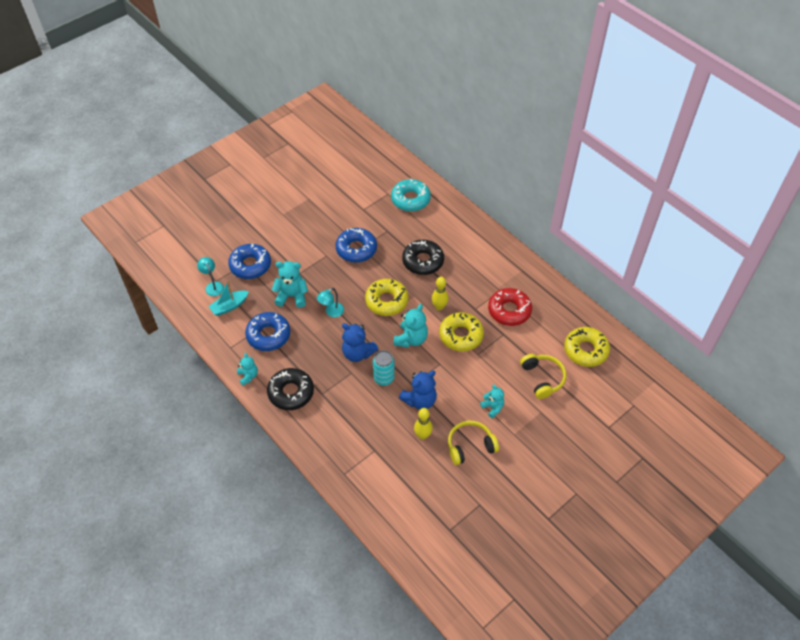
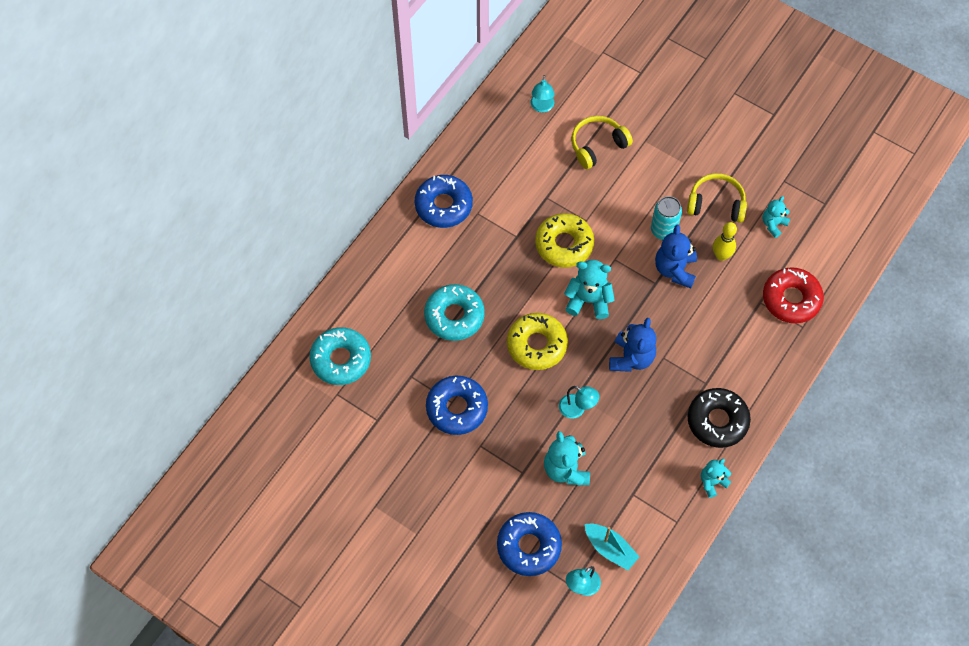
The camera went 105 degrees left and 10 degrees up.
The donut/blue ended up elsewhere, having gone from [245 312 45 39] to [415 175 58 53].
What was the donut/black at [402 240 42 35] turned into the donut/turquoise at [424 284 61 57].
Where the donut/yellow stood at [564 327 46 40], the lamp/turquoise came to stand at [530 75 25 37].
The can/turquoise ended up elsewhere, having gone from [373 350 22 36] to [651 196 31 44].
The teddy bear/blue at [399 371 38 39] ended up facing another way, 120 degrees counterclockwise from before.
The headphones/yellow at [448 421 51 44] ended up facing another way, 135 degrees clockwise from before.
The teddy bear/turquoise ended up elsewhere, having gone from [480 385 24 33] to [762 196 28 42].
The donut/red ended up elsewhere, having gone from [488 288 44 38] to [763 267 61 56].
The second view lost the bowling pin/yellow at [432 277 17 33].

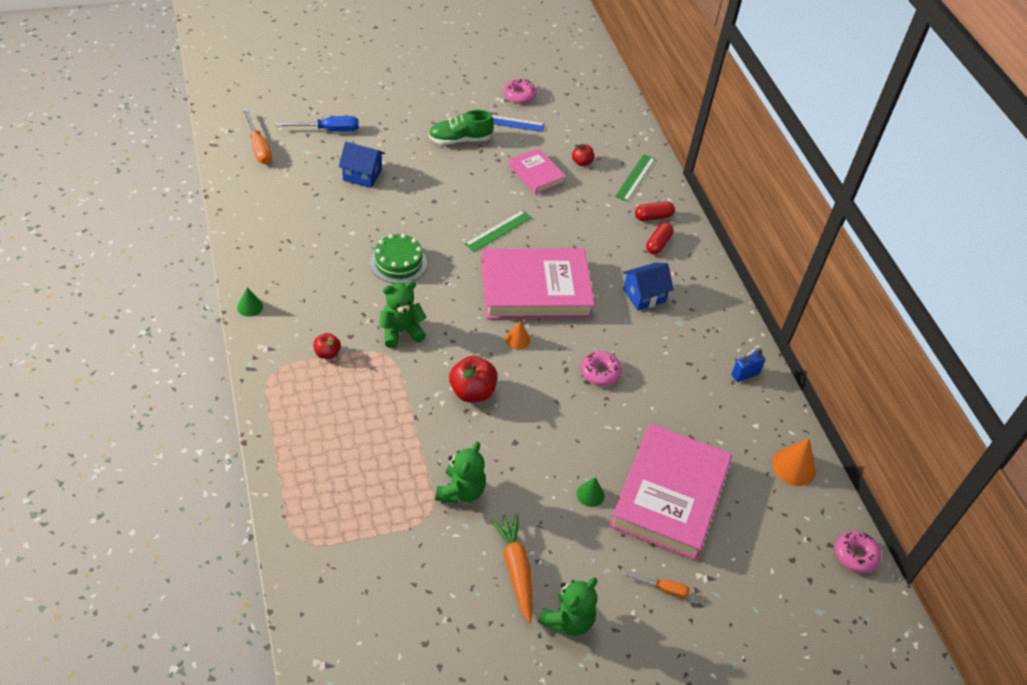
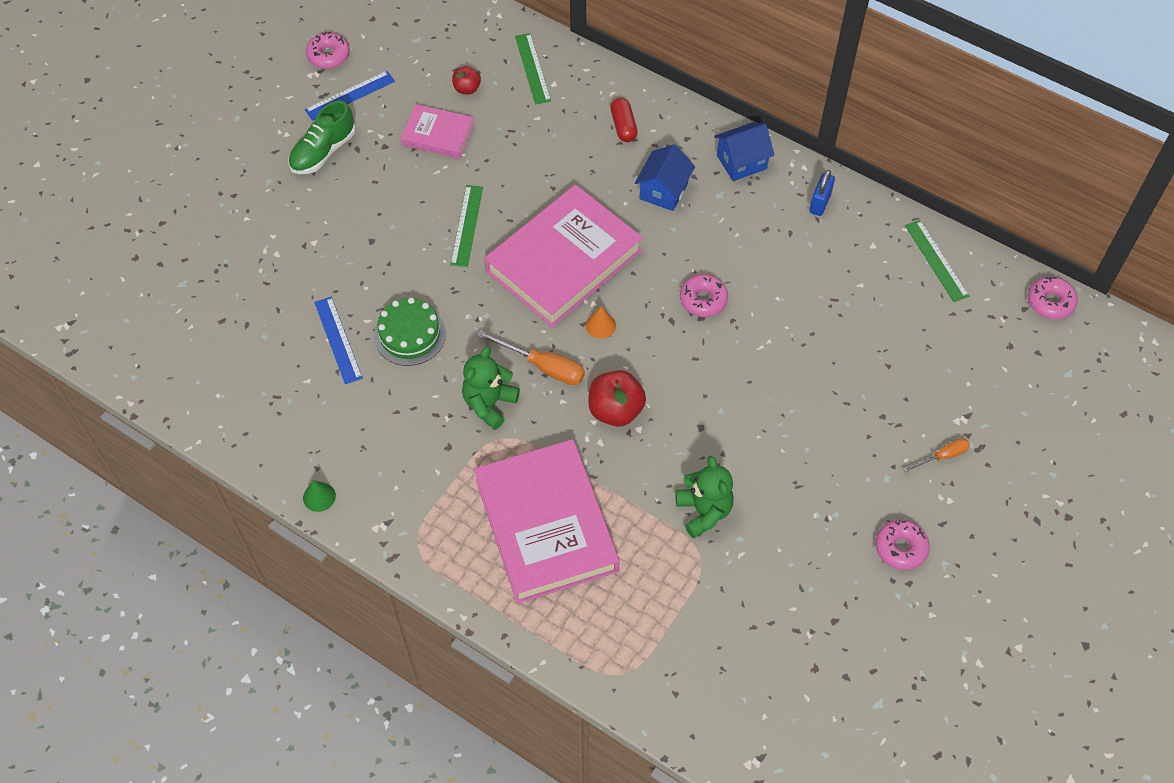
The camera went 35 degrees left and 10 degrees up.
The second view gained the ruler/blue at [314 297 49 87].
The book/pink ended up elsewhere, having gone from [609 423 123 137] to [474 439 145 165].
The screwdriver/orange ended up elsewhere, having gone from [243 108 29 56] to [477 330 108 55].
The house/blue ended up elsewhere, having gone from [339 142 46 46] to [714 122 60 59].
Where the teddy bear/green stood at [538 578 59 58], the donut/pink came to stand at [875 519 55 51].
Where the cone/orange stood at [772 438 44 48], the ruler/green came to stand at [905 220 64 82].
The second view lost the screwdriver/blue at [275 116 84 16].
The second view lost the apple/red at [314 333 27 26].
The second view lost the carrot/orange at [490 513 42 110].
The second view lost the cone/green at [577 477 27 30].
The second view lost the capsule/red at [635 202 40 19].

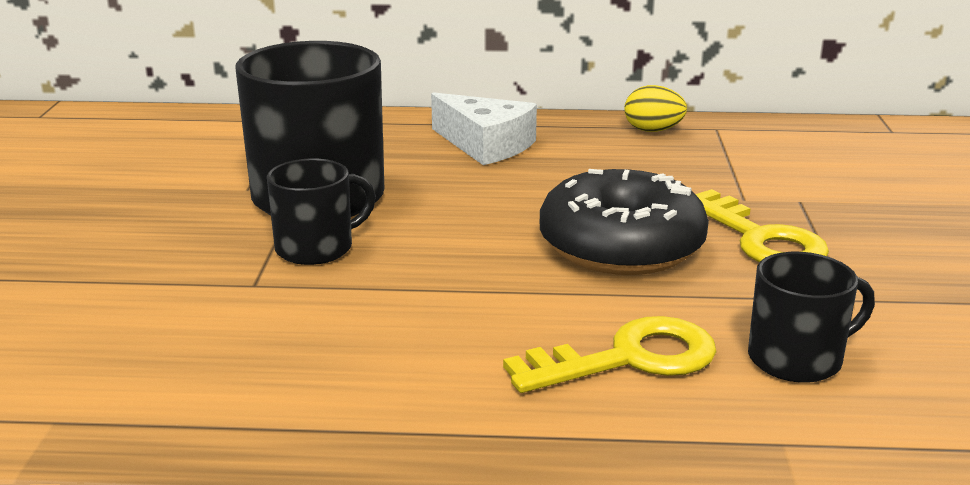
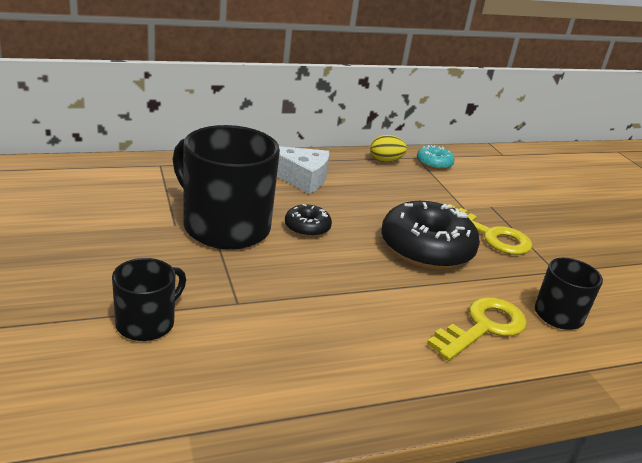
The camera went 25 degrees left and 5 degrees up.
The mug/black ended up elsewhere, having gone from [267 158 109 107] to [112 258 74 83].
The second view gained the donut/black at [285 204 47 33].
The second view gained the donut/turquoise at [417 145 38 25].

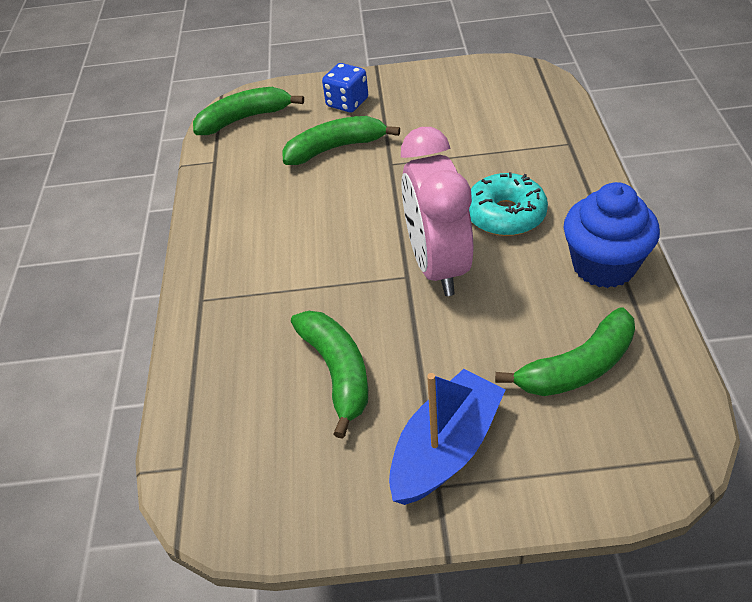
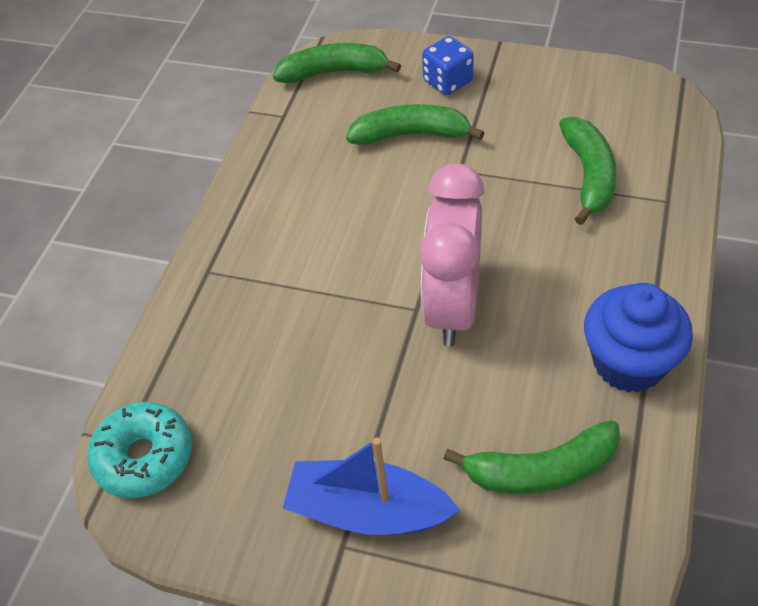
The camera went 20 degrees right and 5 degrees up.
The donut/turquoise ended up elsewhere, having gone from [469 172 79 64] to [87 402 105 97].
The boat/blue at [389 369 116 136] ended up facing another way, 135 degrees counterclockwise from before.
The banana/green ended up elsewhere, having gone from [291 311 77 128] to [559 117 58 108].

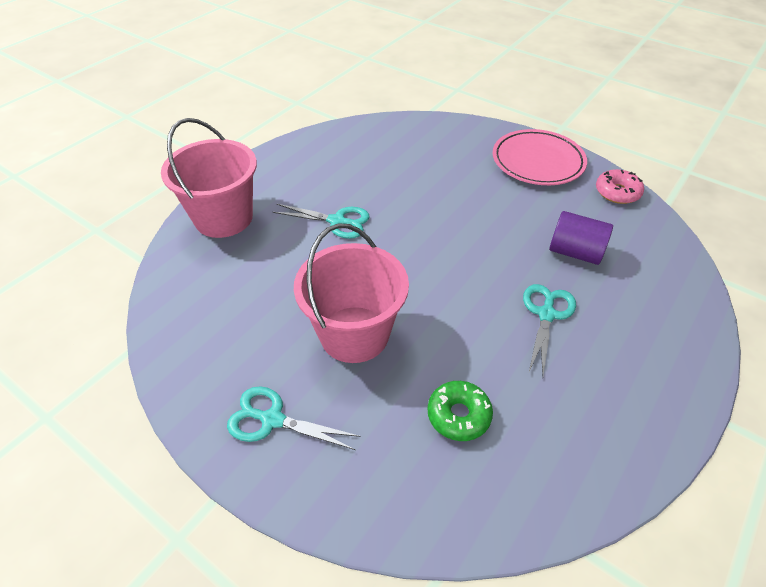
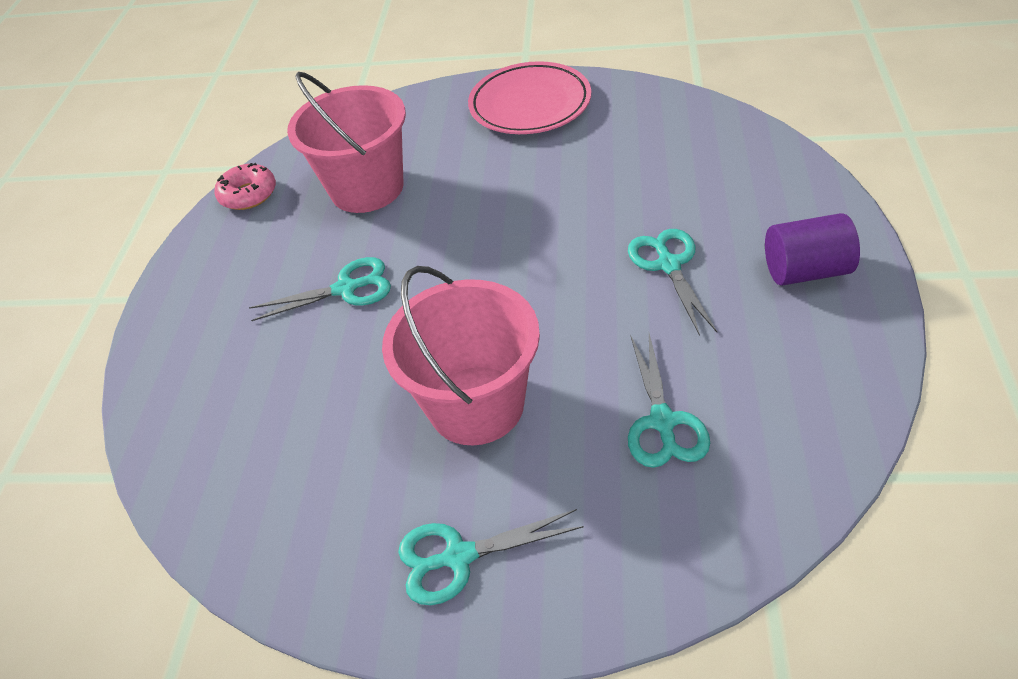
The camera went 25 degrees left and 0 degrees up.
The donut/pink ended up elsewhere, having gone from [596 169 48 35] to [214 163 62 47].
The bucket/pink ended up elsewhere, having gone from [161 118 96 120] to [287 72 119 141].
Where the donut/green stood at [427 381 66 60], the scissors/turquoise came to stand at [628 334 82 134].
The cylinder/purple ended up elsewhere, having gone from [549 211 64 54] to [765 213 95 73].

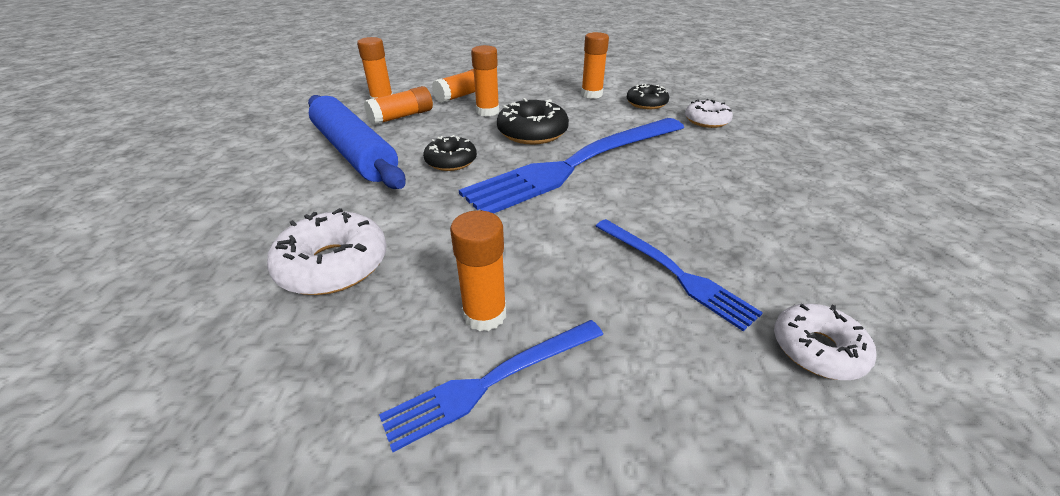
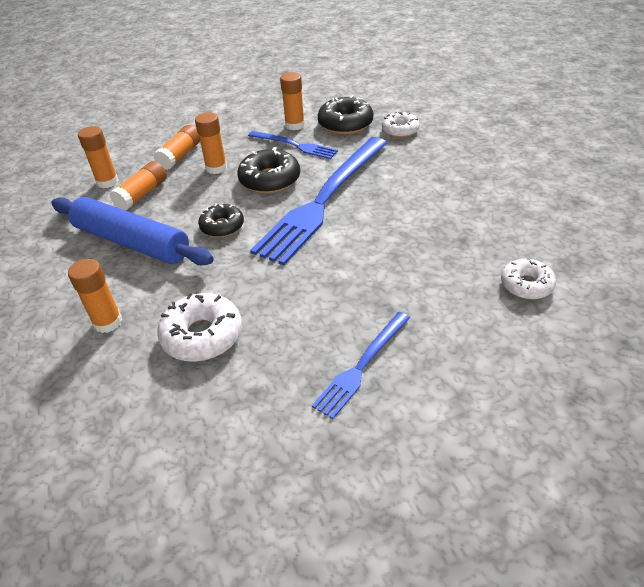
The camera went 20 degrees left and 5 degrees up.
The glue stick/orange ended up elsewhere, having gone from [450 210 56 121] to [68 259 54 74].
The fork/blue ended up elsewhere, having gone from [596 219 167 112] to [248 131 90 28].
The size of the donut/black at [627 84 42 25] changed by a factor of 1.51.

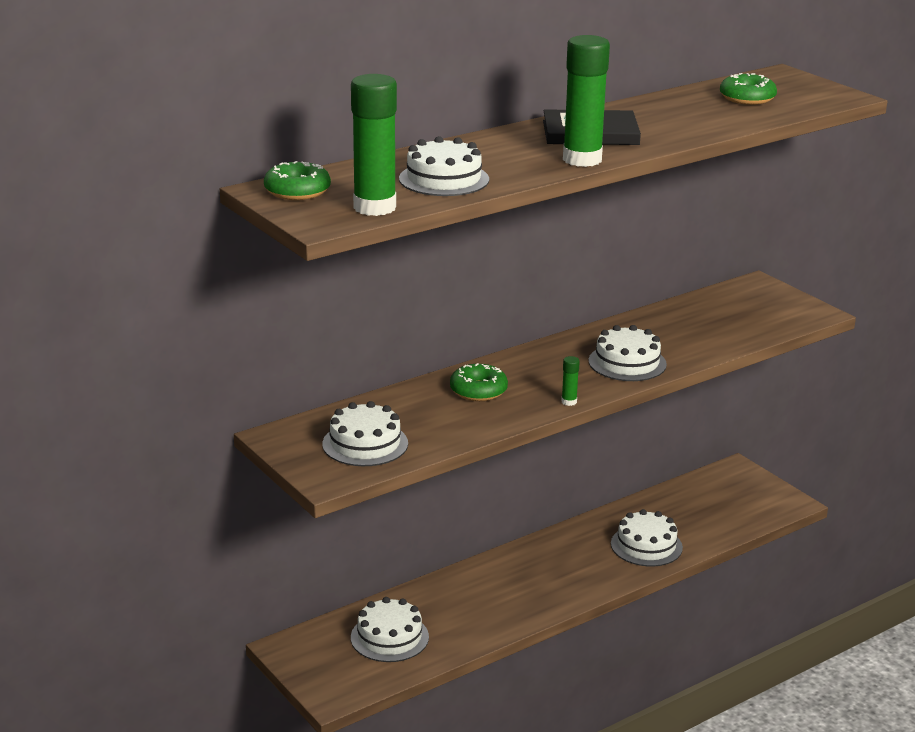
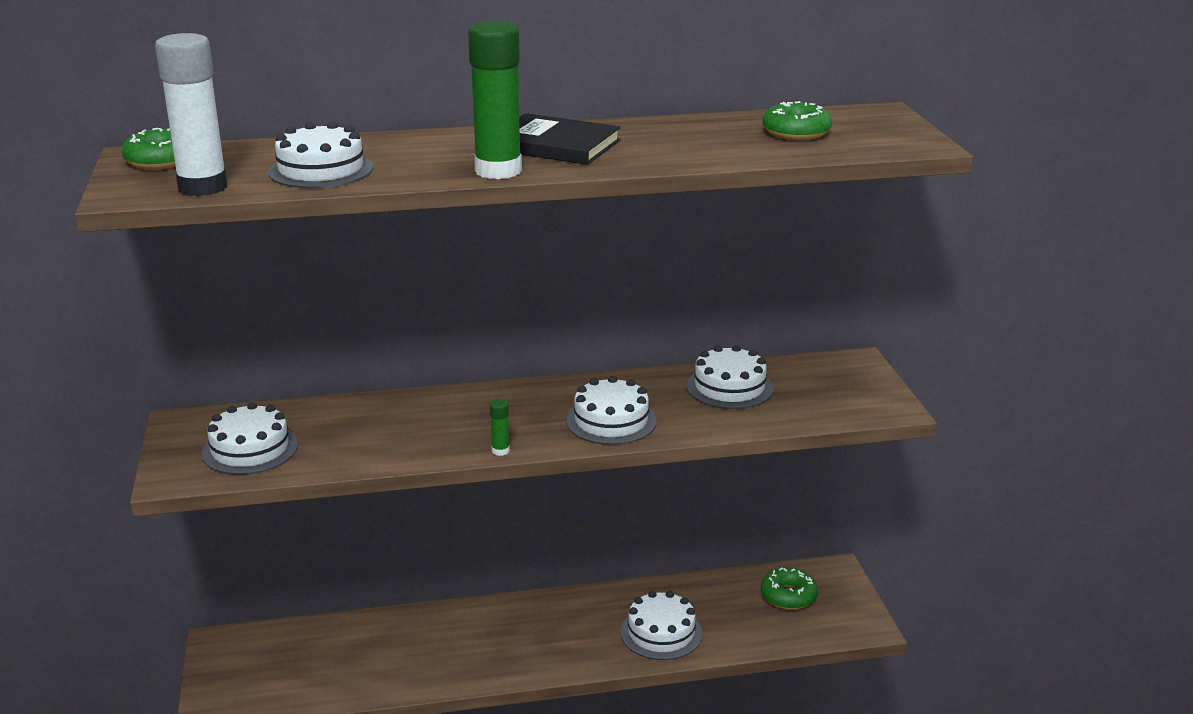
The camera went 25 degrees right and 0 degrees up.
What was the glue stick/green at [351 74 46 142] turned into the glue stick/white at [155 33 73 163].
The cake/white ended up elsewhere, having gone from [351 597 78 65] to [686 345 88 64].
The donut/green ended up elsewhere, having gone from [450 363 58 38] to [761 567 57 43].

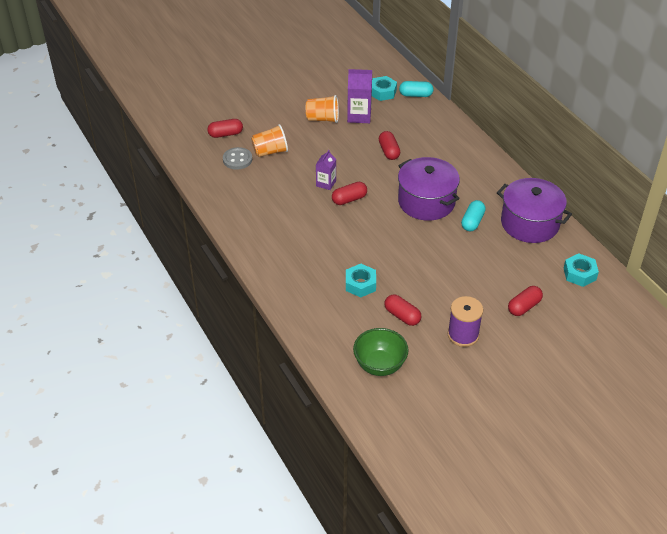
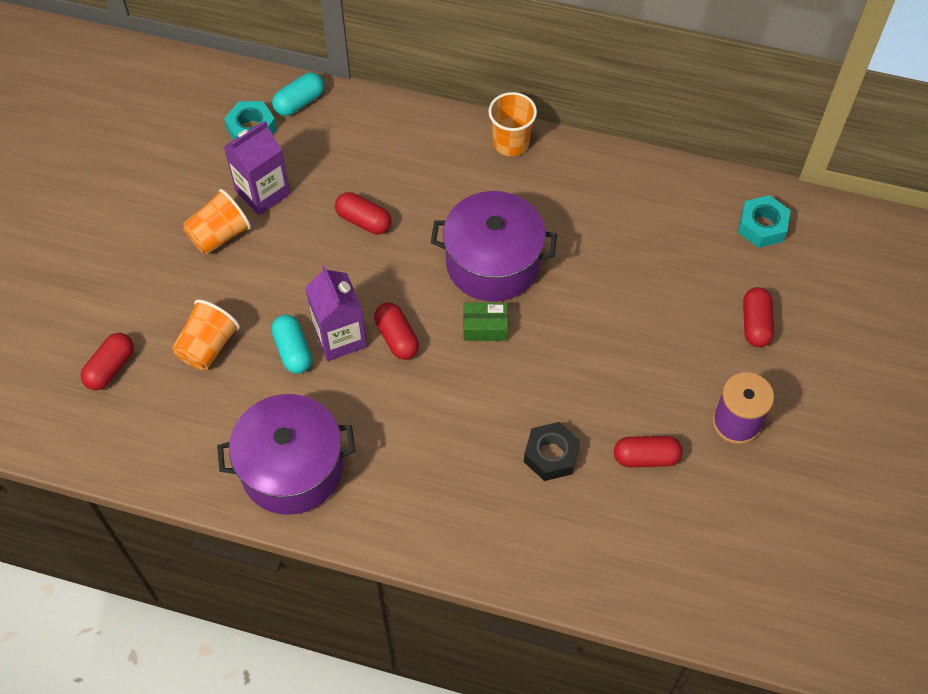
The camera went 45 degrees left and 15 degrees up.
The pot/purple ended up elsewhere, having gone from [497 178 75 65] to [217 394 138 121].
The capsule/turquoise ended up elsewhere, having gone from [461 200 25 31] to [271 315 41 59].
The size of the carton/purple at [316 150 20 40] changed by a factor of 1.57.
The capsule/red at [332 182 35 23] ended up facing another way, 45 degrees counterclockwise from before.
The second view gained the box/green at [463 303 45 38].
The second view gained the cup/orange at [489 92 48 64].
What was the nut/turquoise at [346 264 30 33] turned into the nut/black at [524 422 56 59].
The second view lost the button/grey at [223 147 29 23].
The second view lost the bowl/green at [353 328 56 48].

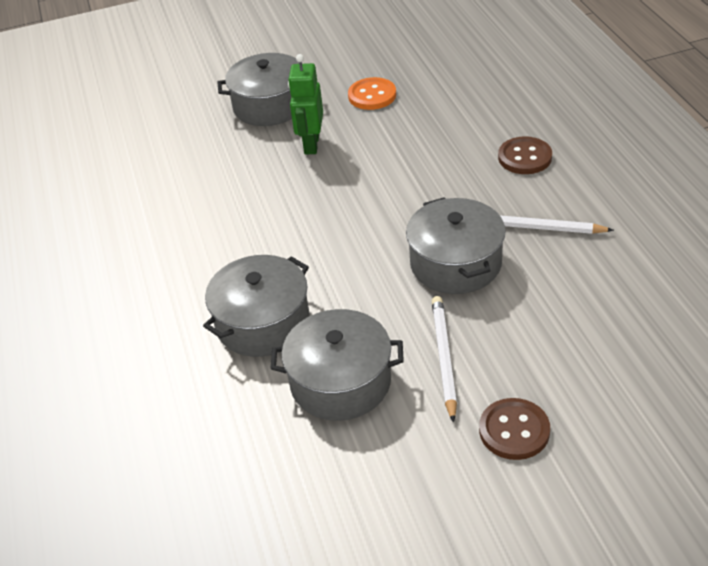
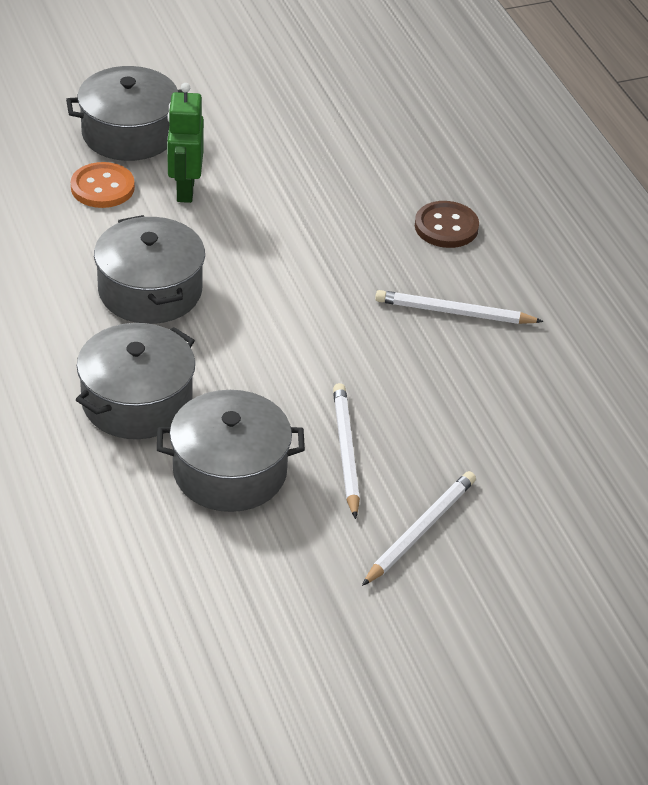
The camera went 10 degrees left and 0 degrees up.
The button/orange ended up elsewhere, having gone from [348 77 48 33] to [71 162 64 46].
The pot/grey ended up elsewhere, having gone from [406 197 100 97] to [94 215 111 109].
Where the button/brown stood at [479 398 71 62], the pencil/white came to stand at [362 471 114 115].

